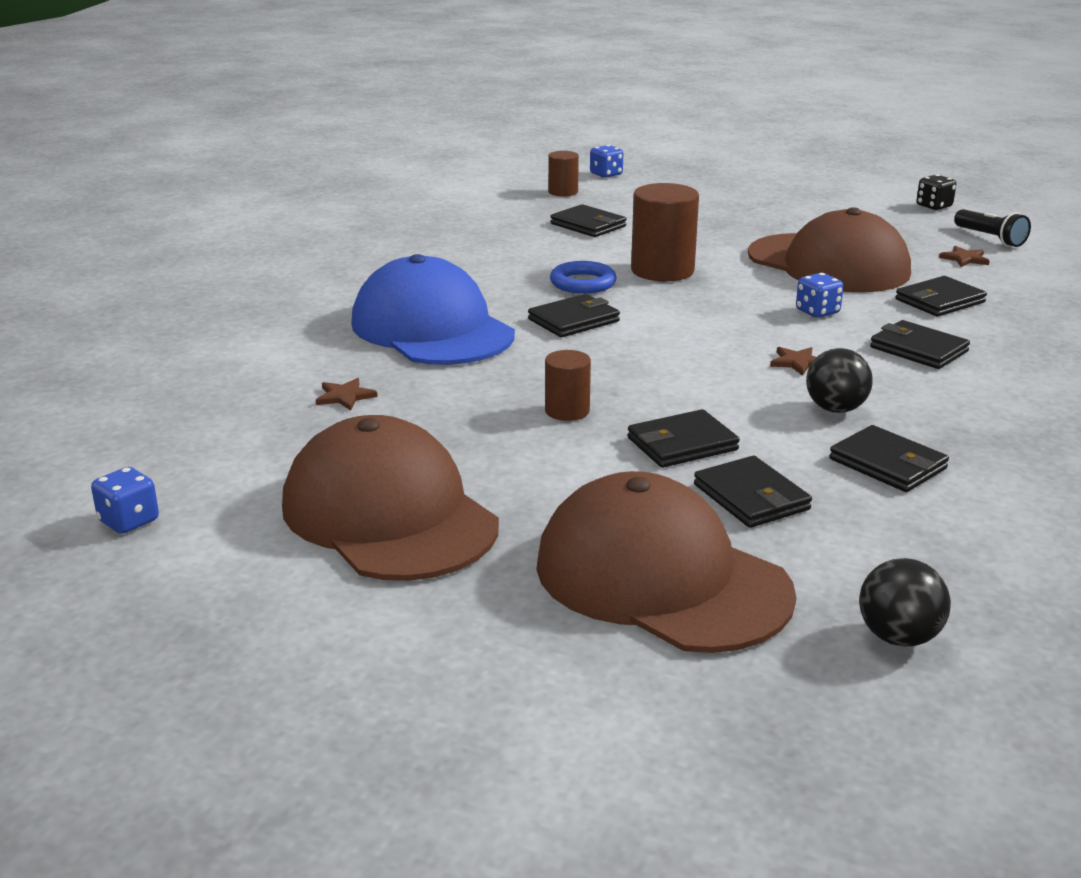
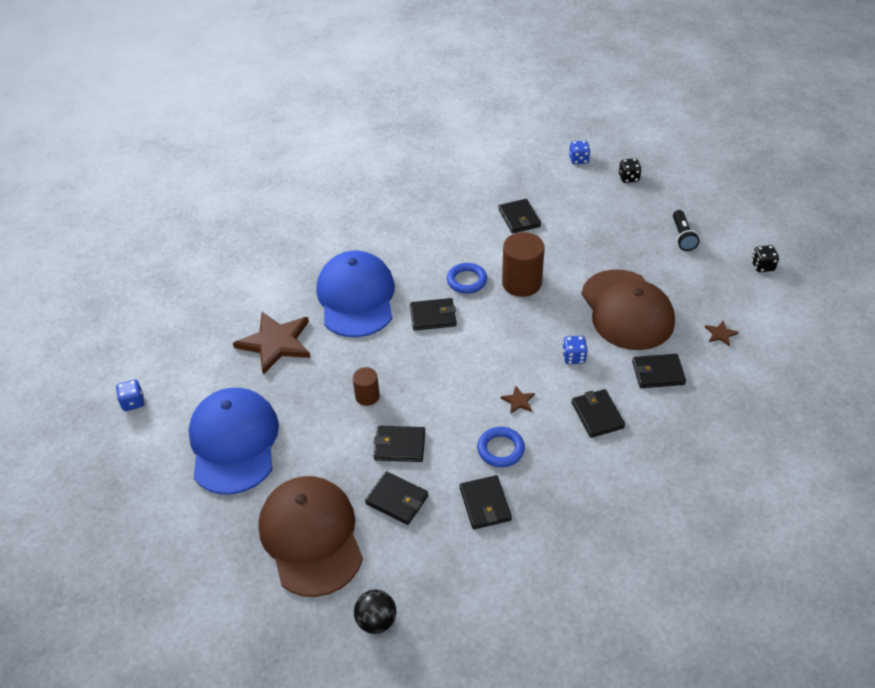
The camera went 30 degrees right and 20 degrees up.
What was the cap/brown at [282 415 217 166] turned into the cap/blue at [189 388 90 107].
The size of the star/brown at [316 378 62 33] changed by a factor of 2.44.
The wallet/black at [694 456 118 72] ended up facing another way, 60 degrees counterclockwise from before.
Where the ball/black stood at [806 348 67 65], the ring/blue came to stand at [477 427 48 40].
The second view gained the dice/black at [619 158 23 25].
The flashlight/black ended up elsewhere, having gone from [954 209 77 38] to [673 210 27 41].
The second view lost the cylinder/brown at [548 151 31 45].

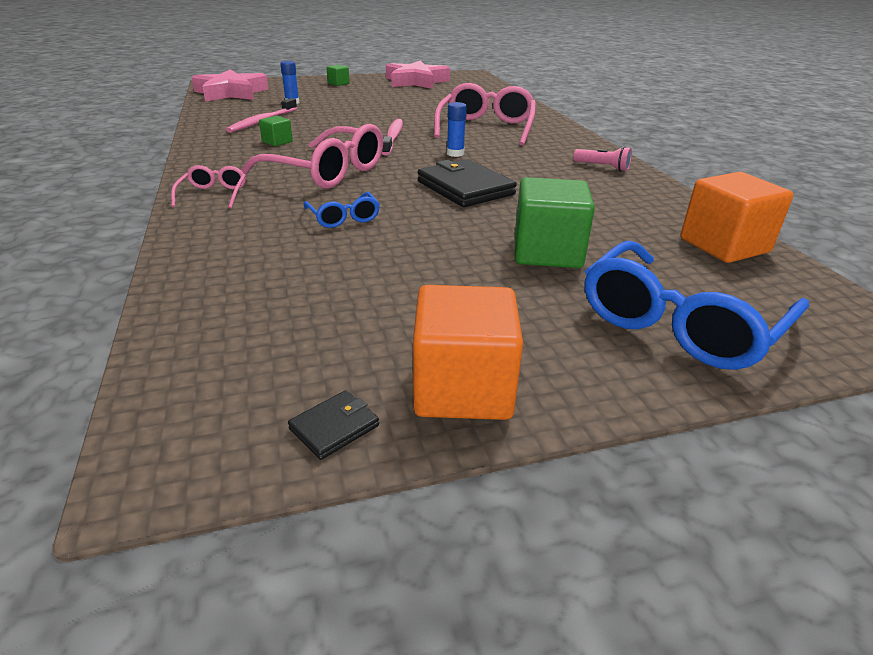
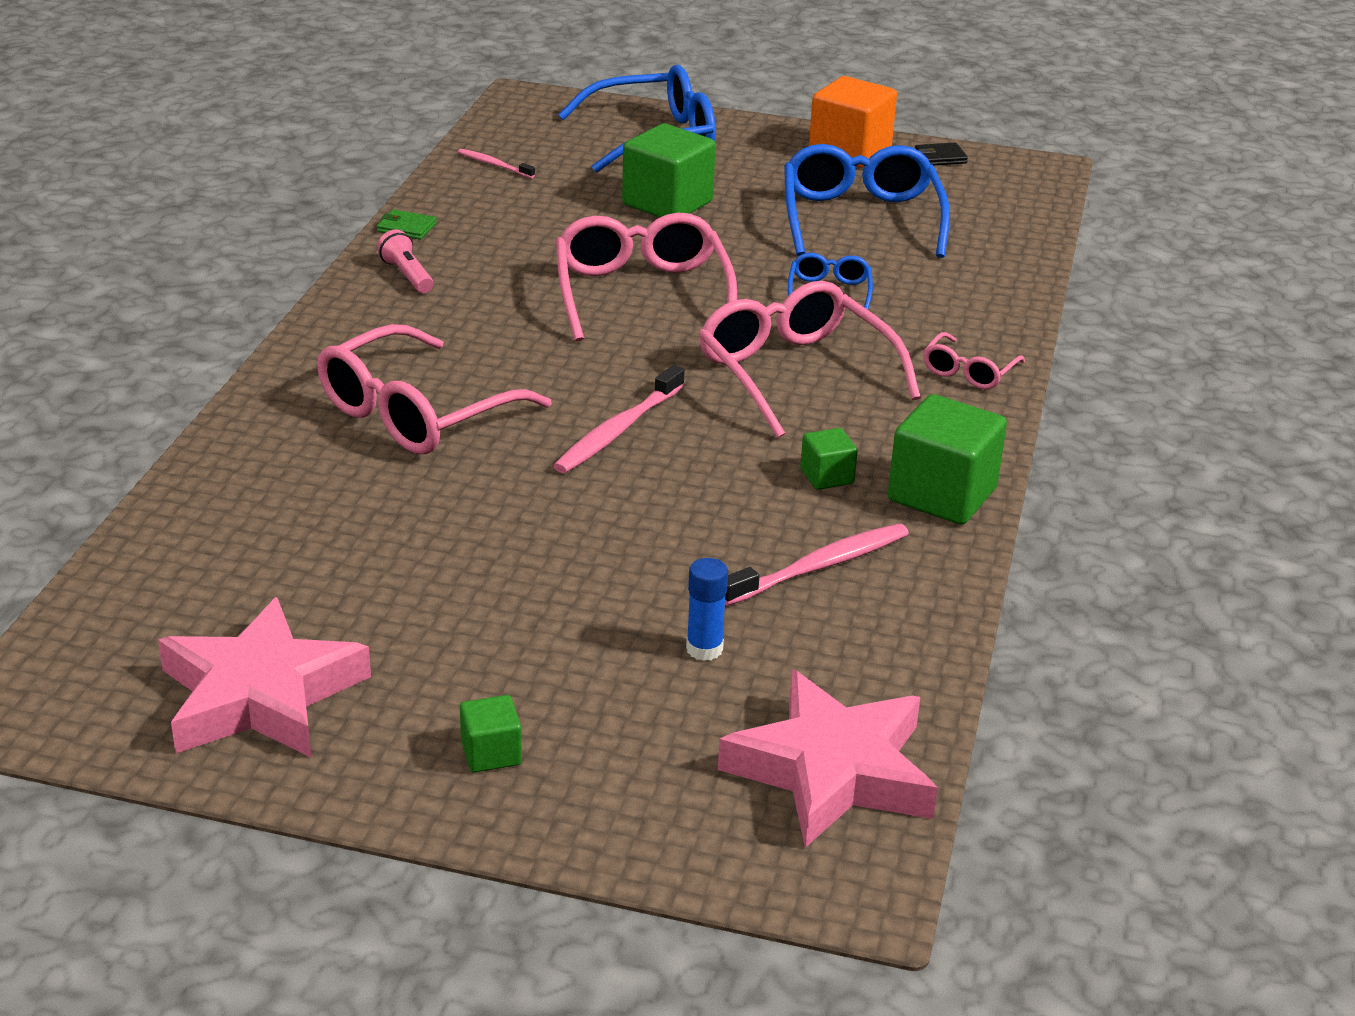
The camera went 150 degrees left and 0 degrees up.
The second view gained the wallet/green at [377 209 60 31].
Where the cube/orange stood at [681 172 112 91], the toothbrush/pink came to stand at [458 149 77 29].
Where the wallet/black stood at [418 159 99 48], the glasses/pink came to stand at [556 213 181 129].
The second view gained the glasses/blue at [784 144 166 114].
The second view gained the cube/green at [888 394 119 131].
The second view lost the glue stick/blue at [447 102 20 55].

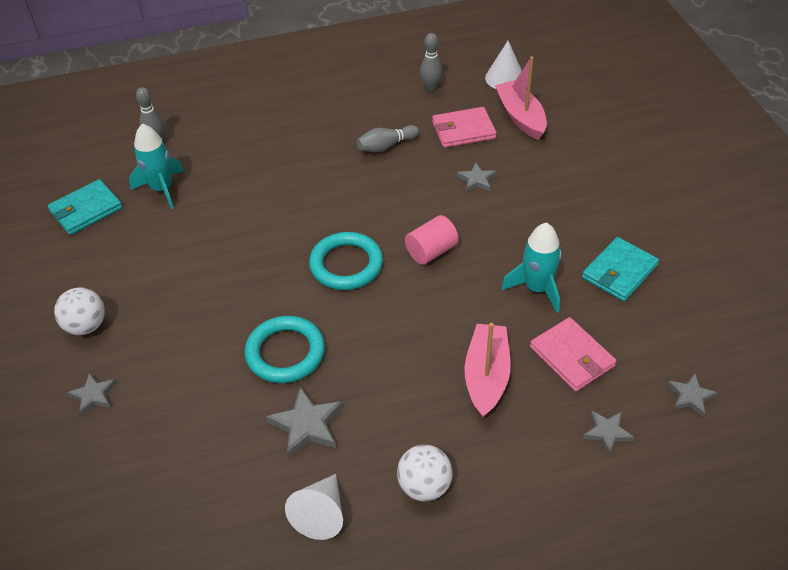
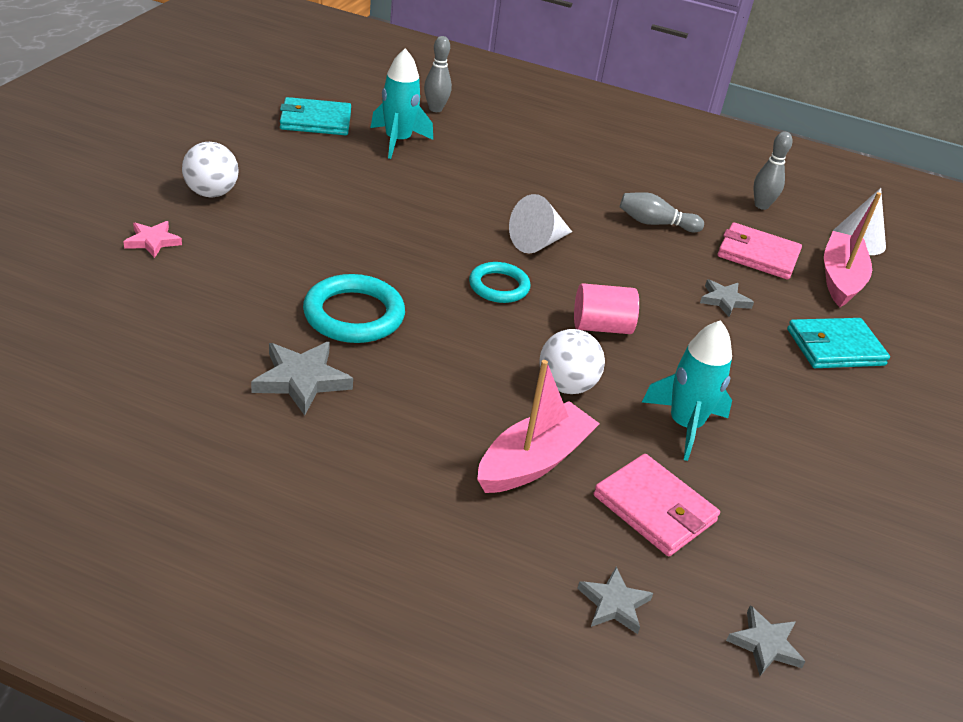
The camera went 30 degrees right and 10 degrees down.
What was the star/grey at [67 373 50 43] turned into the star/pink at [123 221 59 37].
The size of the ring/turquoise at [309 232 74 58] changed by a factor of 0.65.
The cone/white ended up elsewhere, having gone from [285 474 58 66] to [509 194 63 59].
The ball/white ended up elsewhere, having gone from [397 445 56 56] to [539 329 66 65].
The wallet/pink at [530 317 86 75] ended up facing another way, 45 degrees counterclockwise from before.
The wallet/turquoise ended up elsewhere, having gone from [582 237 77 65] to [787 318 103 50].

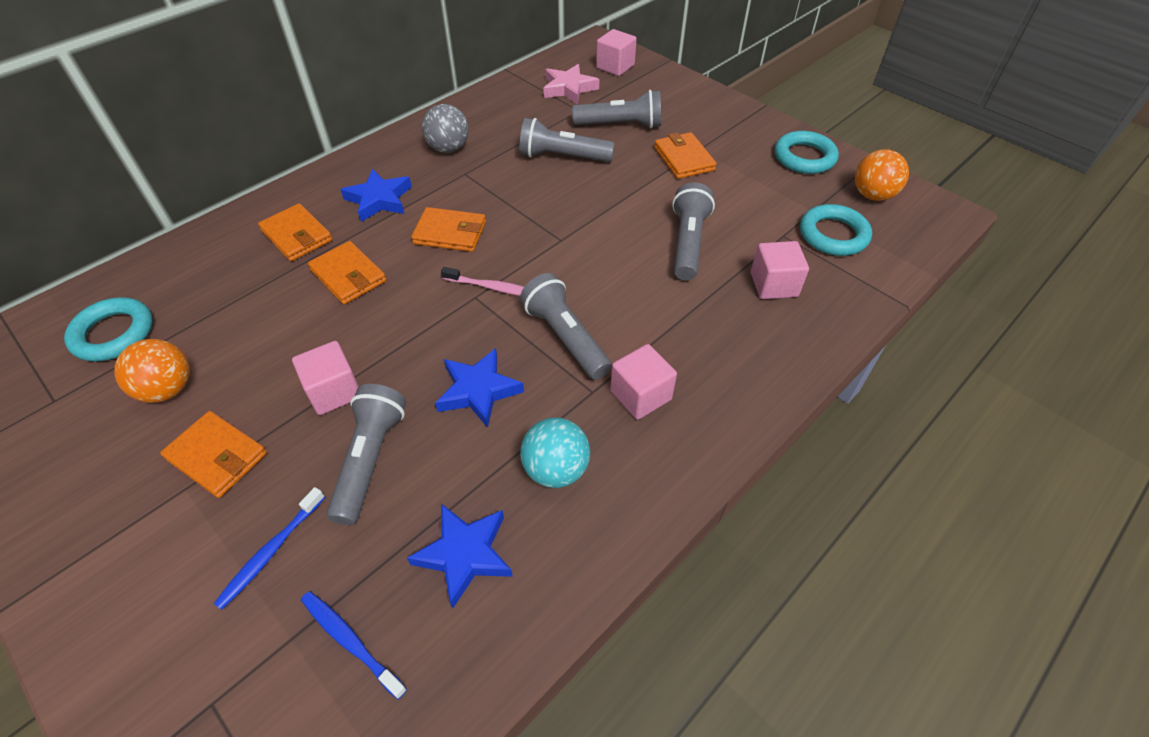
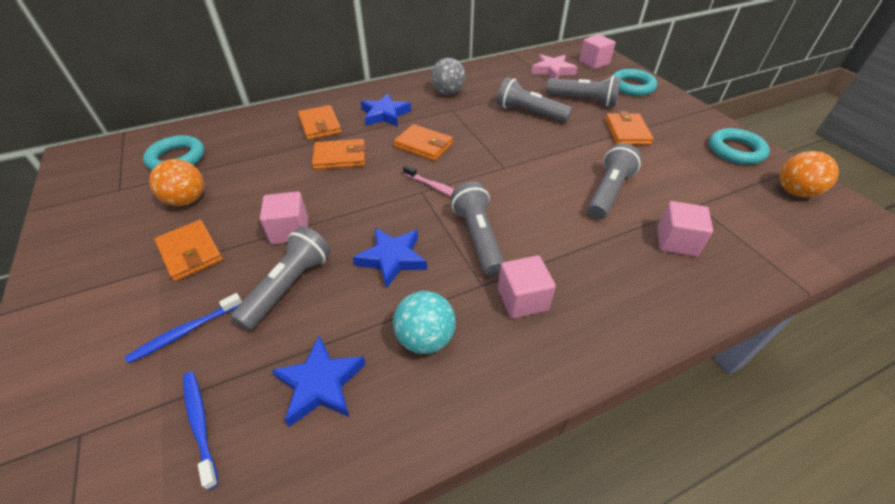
The camera went 20 degrees right and 5 degrees down.
The wallet/orange at [308 241 78 63] ended up facing another way, 75 degrees counterclockwise from before.
The ring/turquoise ended up elsewhere, having gone from [800 204 72 52] to [611 69 46 27].

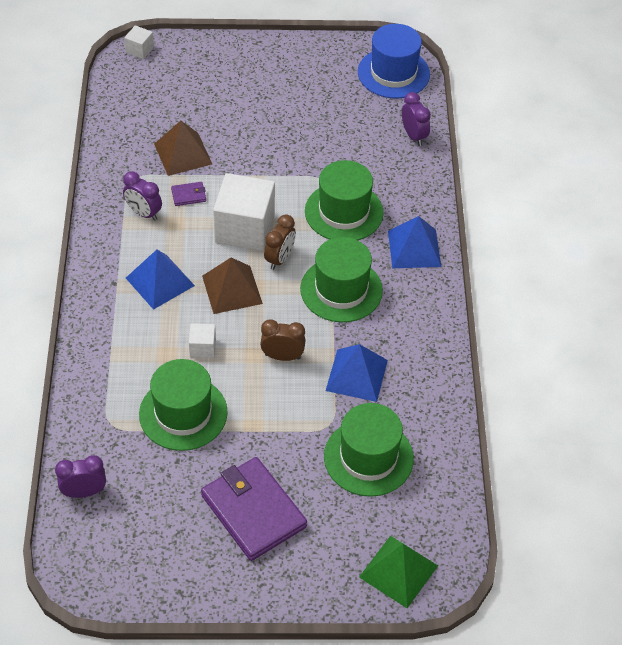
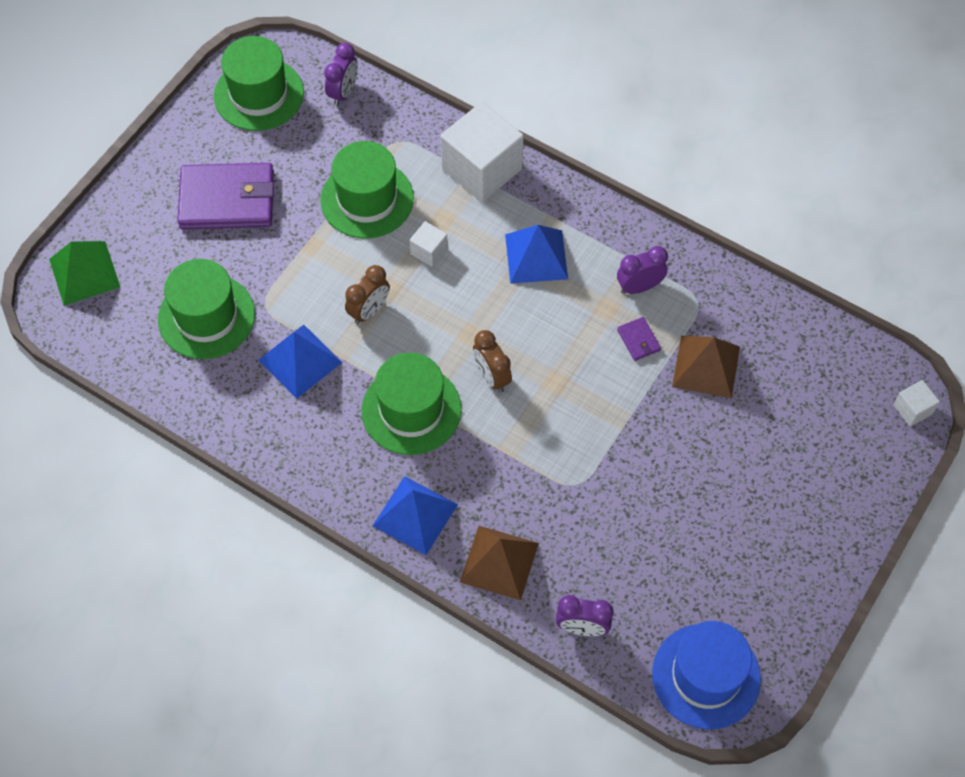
The camera went 125 degrees right and 10 degrees up.
The hat/green ended up elsewhere, having gone from [305 160 79 80] to [214 36 90 95].
The cube/white ended up elsewhere, having gone from [213 173 62 78] to [440 102 84 100].
The pyramid/brown ended up elsewhere, having gone from [202 257 61 57] to [460 526 79 74].
The wallet/purple at [171 182 35 24] ended up facing another way, 45 degrees counterclockwise from before.

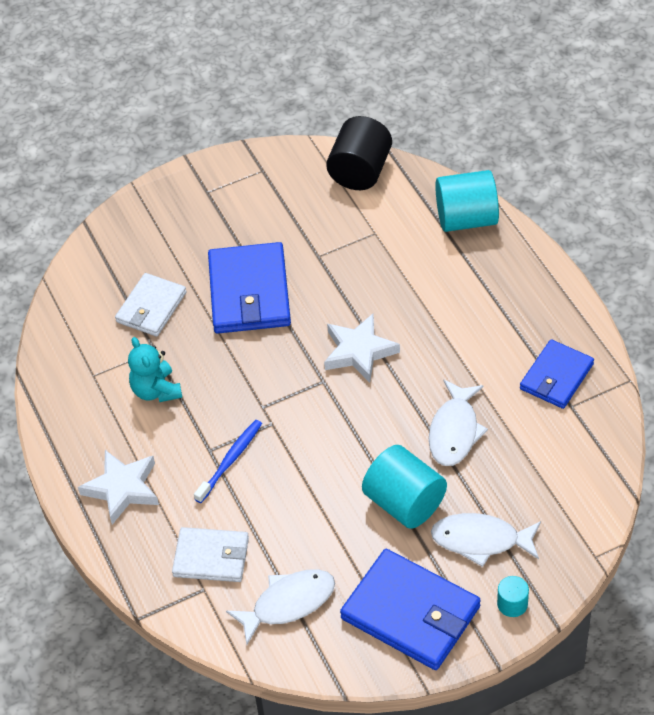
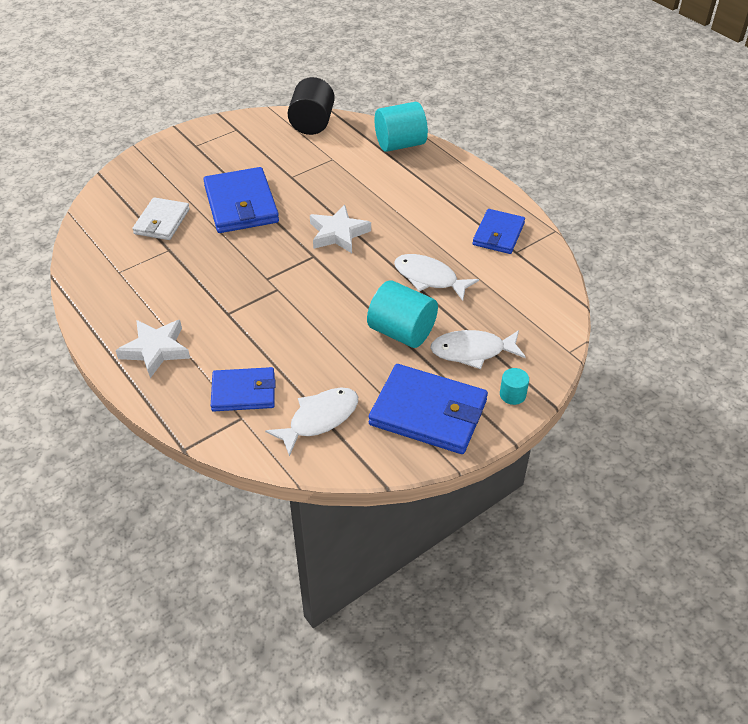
The camera went 15 degrees left and 5 degrees down.
What was the wallet/white at [172 527 77 55] turned into the wallet/blue at [211 367 64 44].
The fish/white at [429 380 59 86] ended up facing another way, 120 degrees clockwise from before.
The second view lost the teddy bear/turquoise at [128 337 54 65].
The second view lost the toothbrush/blue at [194 420 68 83].

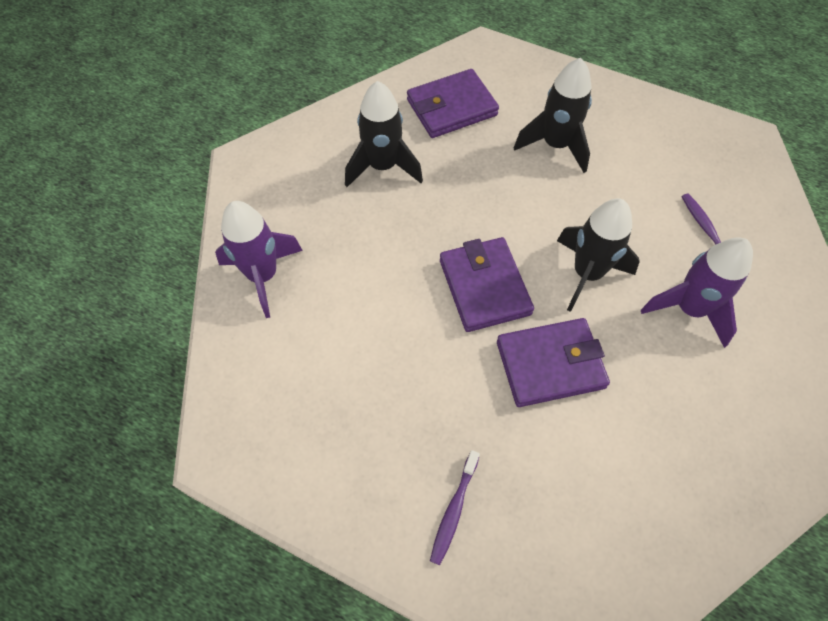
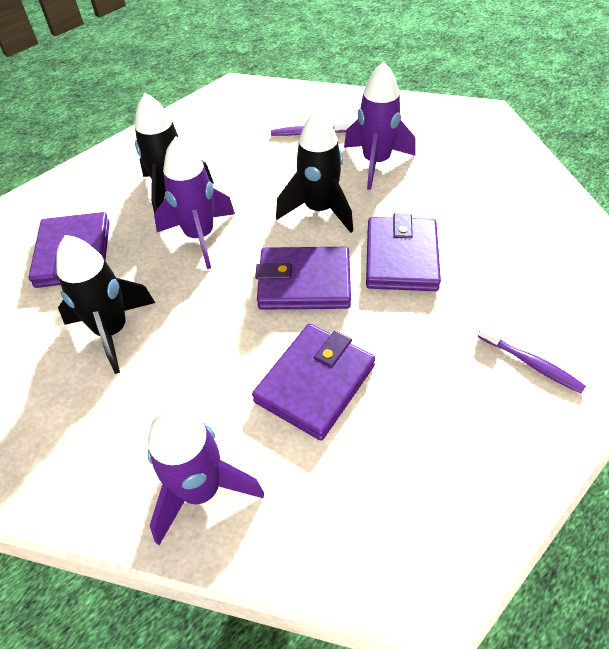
The camera went 70 degrees left and 10 degrees down.
The second view gained the rocket/purple at [154 136 81 133].
The second view gained the wallet/purple at [252 324 123 117].

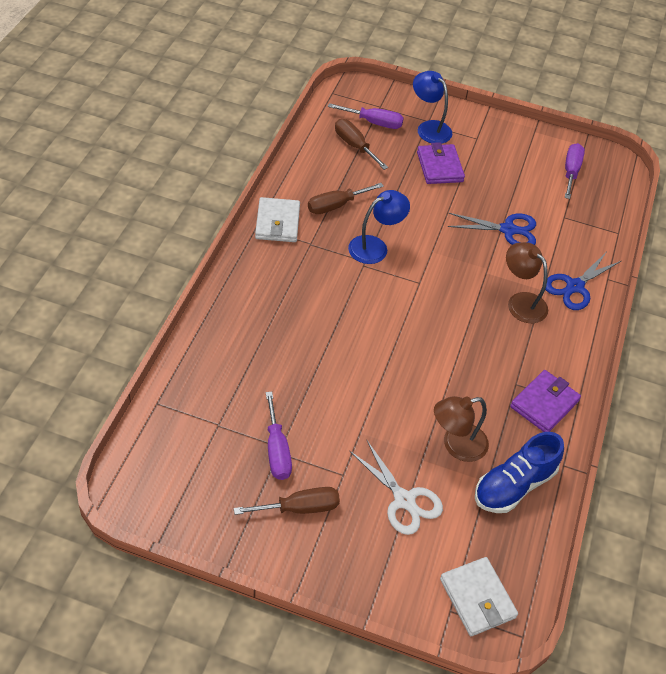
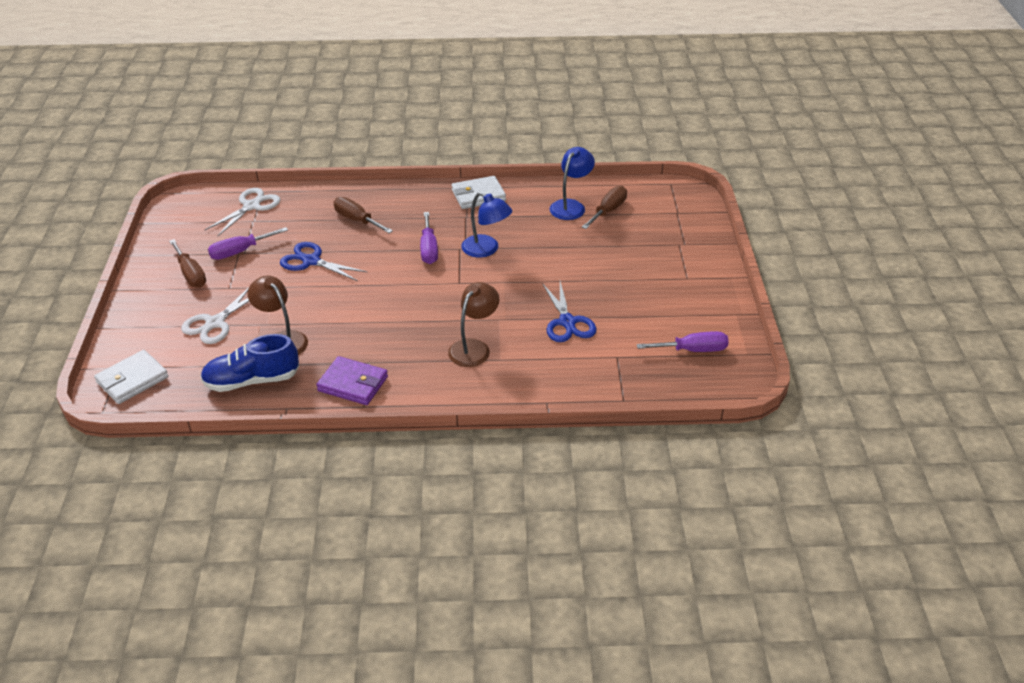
The camera went 75 degrees right and 10 degrees down.
The shoe/blue at [475 432 89 81] ended up facing another way, 45 degrees counterclockwise from before.
The second view gained the scissors/white at [205 188 75 48].
The scissors/blue ended up elsewhere, having gone from [545 253 76 57] to [280 242 88 39].
The screwdriver/brown ended up elsewhere, having gone from [308 183 76 31] to [333 197 60 36].
The screwdriver/purple ended up elsewhere, having gone from [328 103 76 26] to [420 212 18 52].
The lamp/blue ended up elsewhere, having gone from [413 71 39 73] to [550 147 45 73].
The second view lost the wallet/purple at [417 142 48 42].

